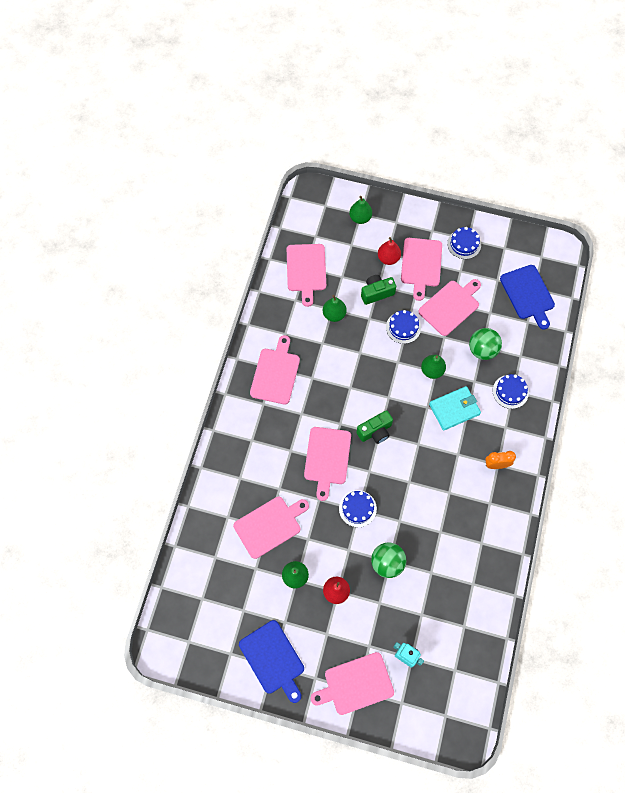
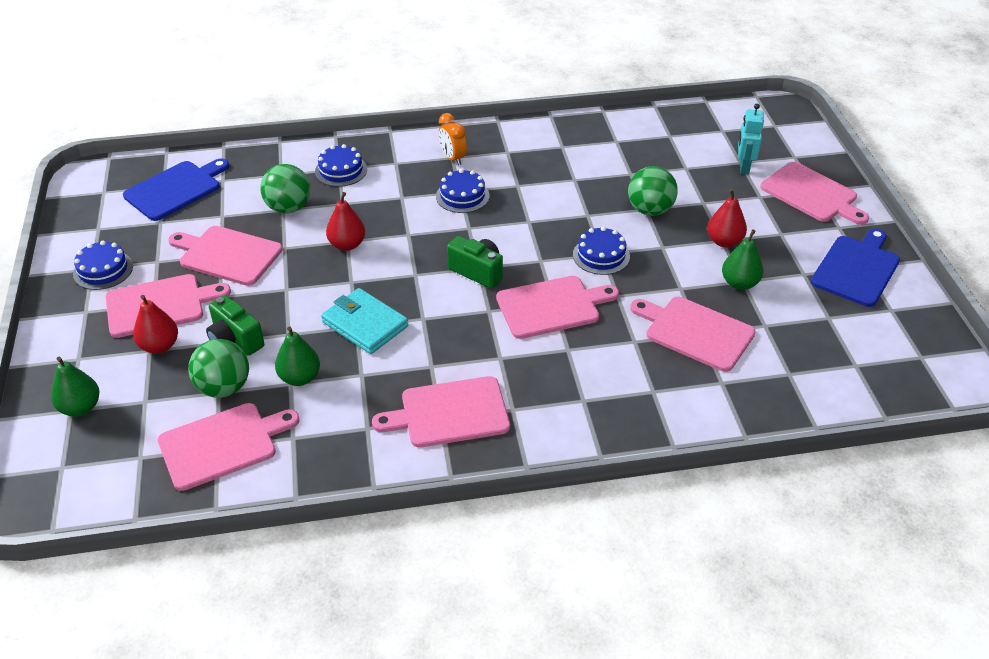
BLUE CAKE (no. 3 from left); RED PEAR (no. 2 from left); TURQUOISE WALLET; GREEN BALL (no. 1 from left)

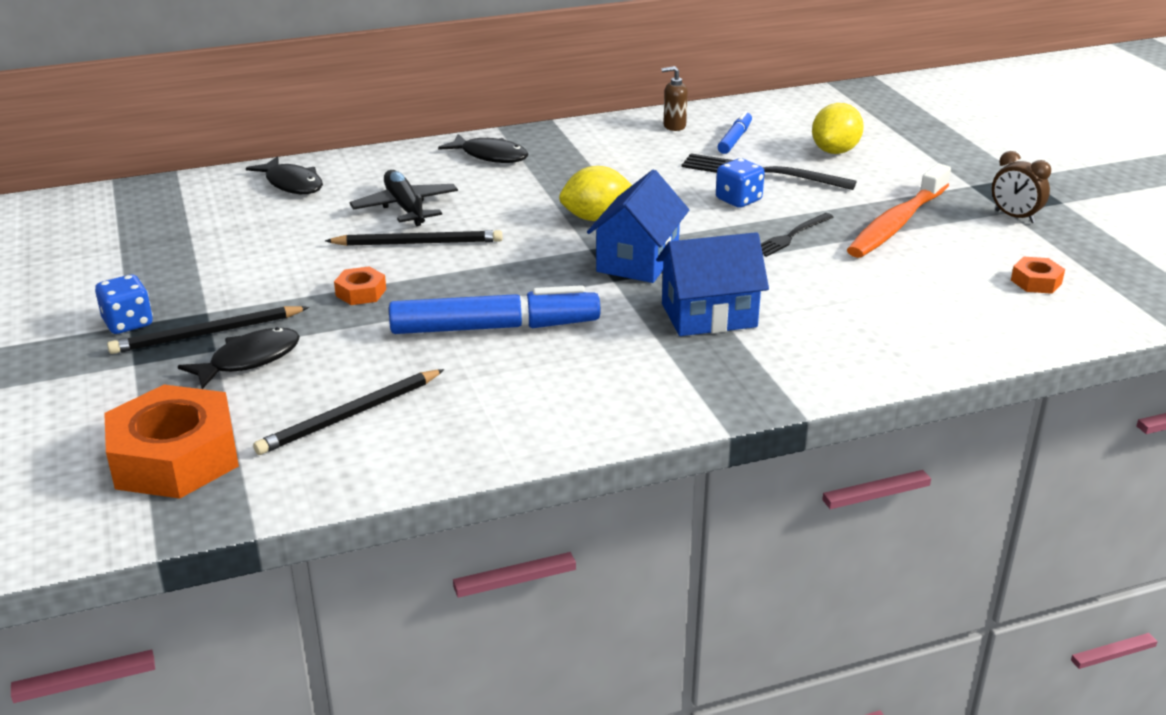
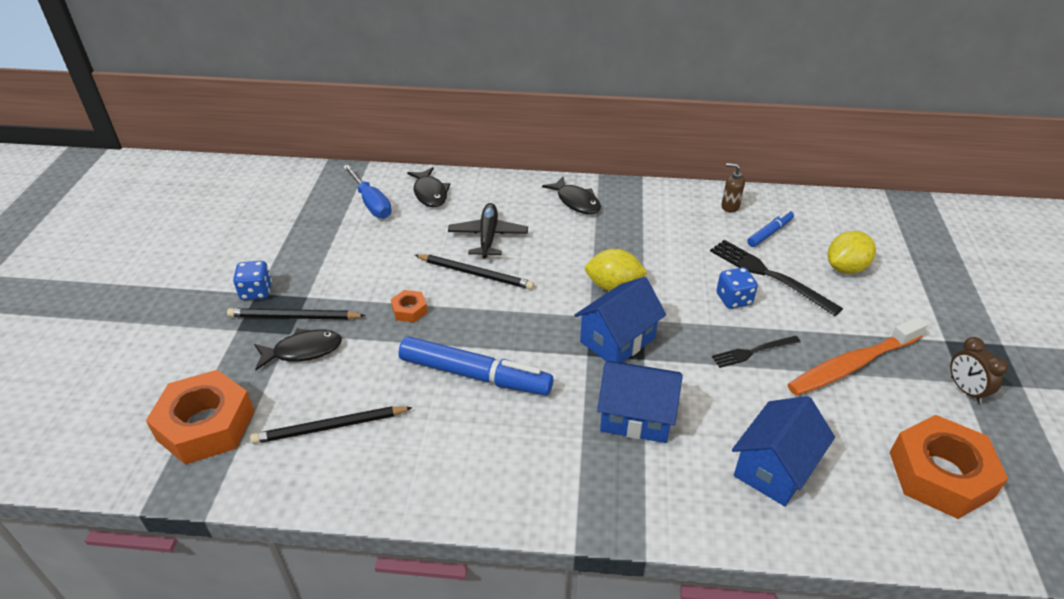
ORANGE NUT (no. 3 from left); BLUE SCREWDRIVER; BLUE HOUSE (no. 3 from left)

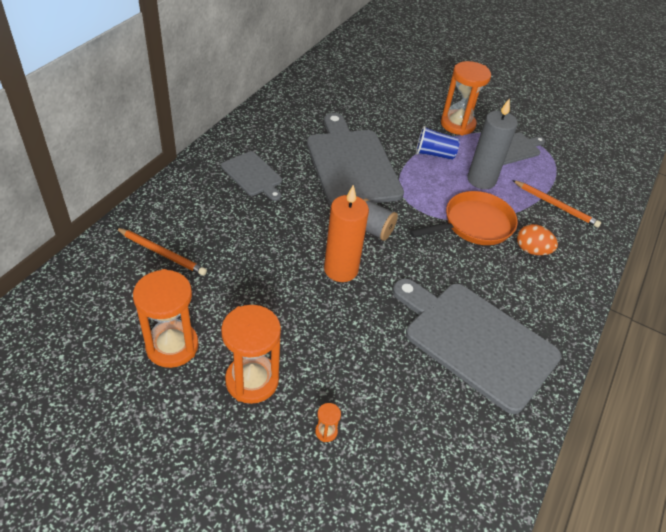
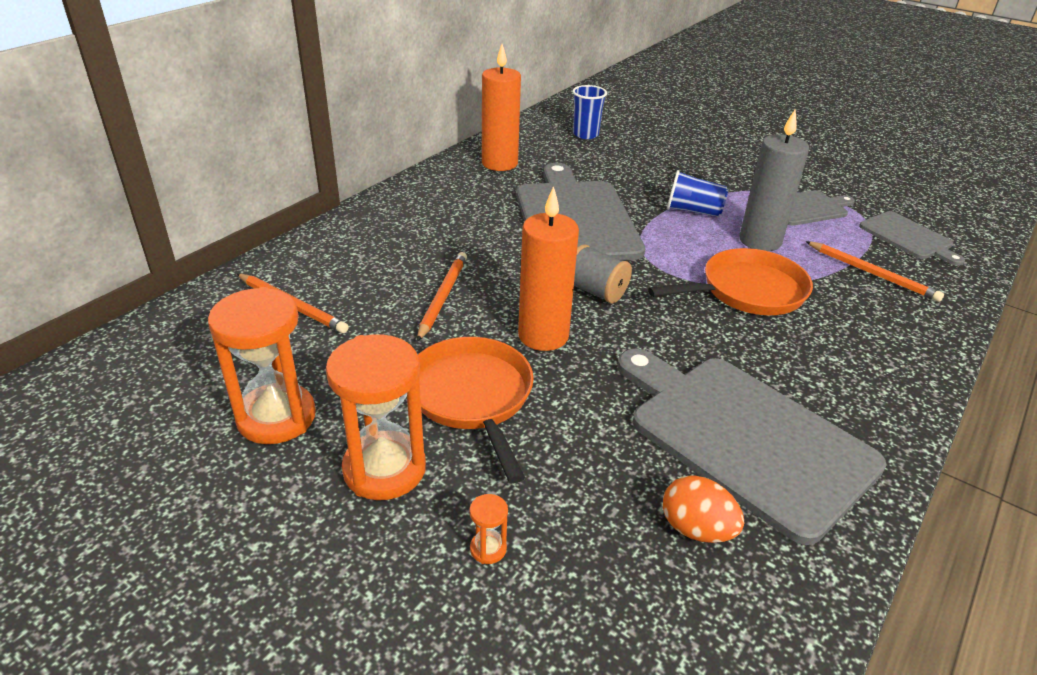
ORANGE HOURGLASS (no. 4 from left in the first image); GREY CUTTING BOARD (no. 4 from left); ORANGE EGG; ORANGE CANDLE (no. 1 from left); BLUE CUP (no. 1 from left); ORANGE PENCIL (no. 2 from left); ORANGE PAN (no. 1 from left)

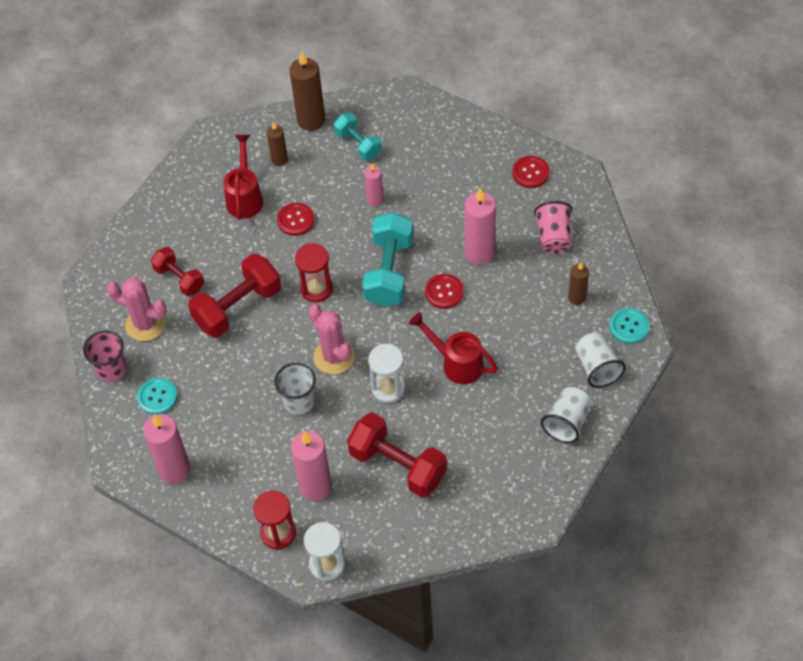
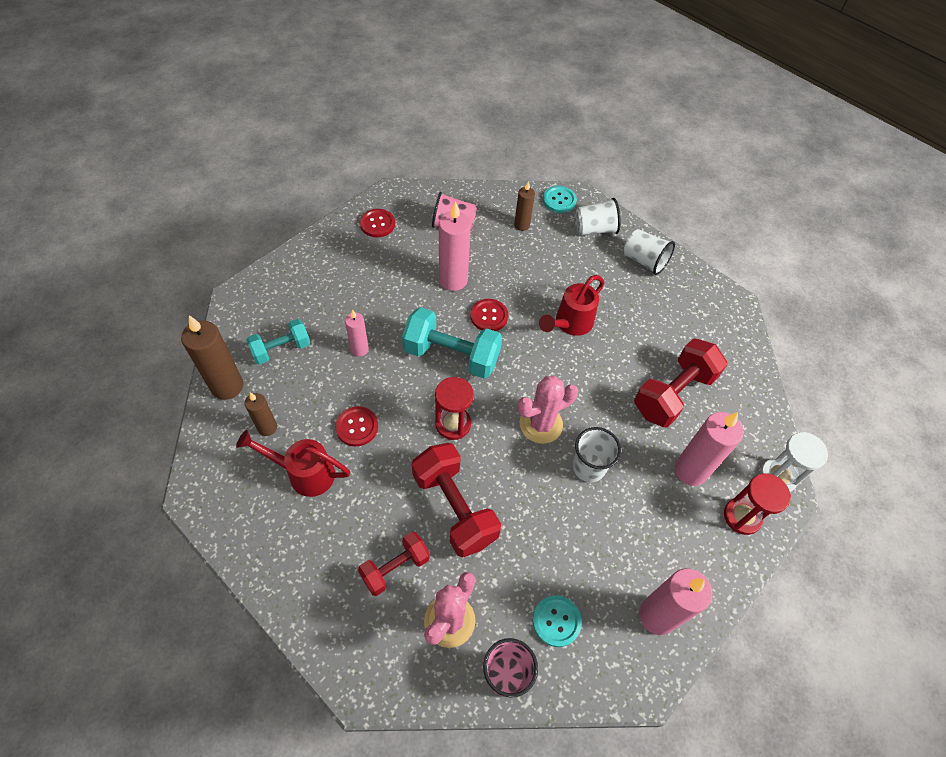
WHITE HOURGLASS (no. 2 from left in the first image)

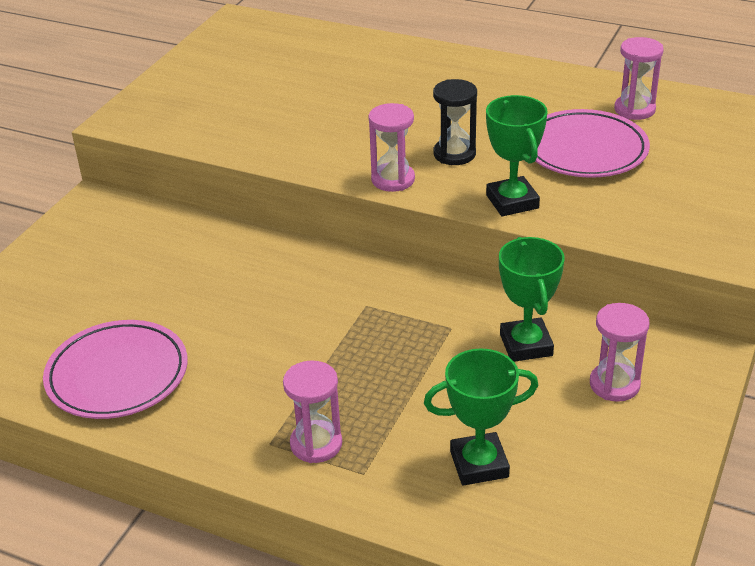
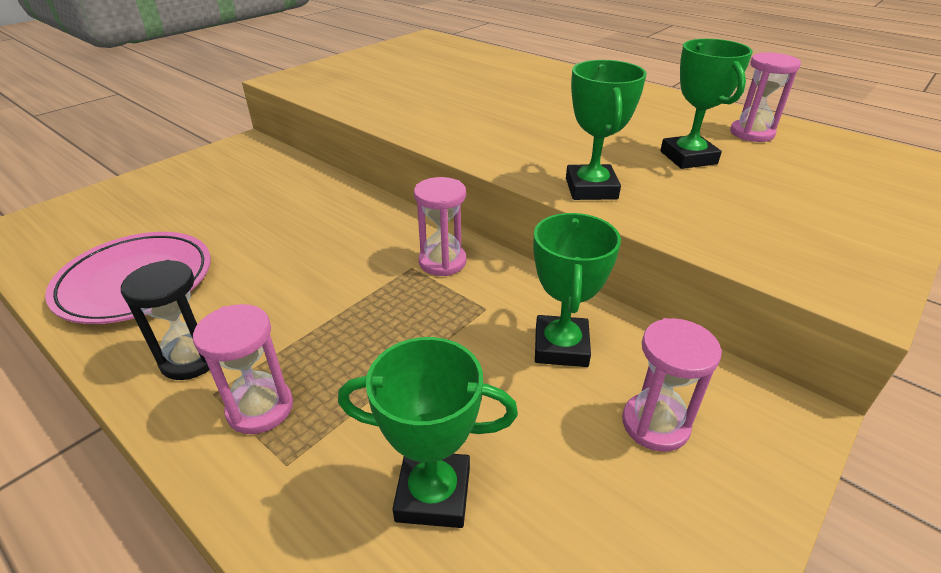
BLACK HOURGLASS; PINK HOURGLASS (no. 2 from left); GREEN TROPHY (no. 4 from left)

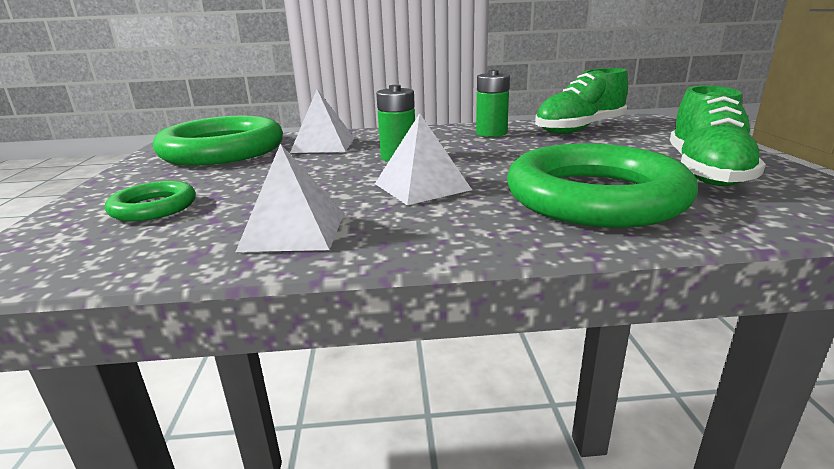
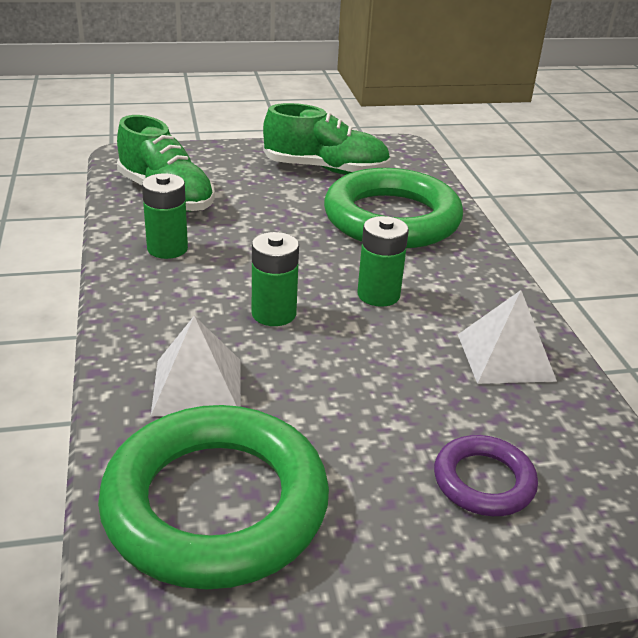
GREEN BATTERY (no. 3 from left); PURPLE RING

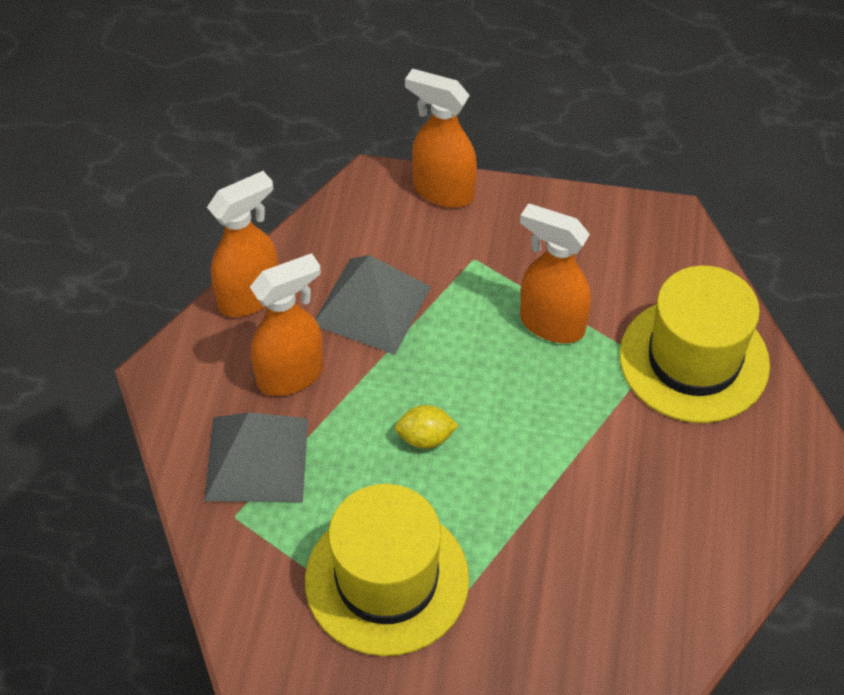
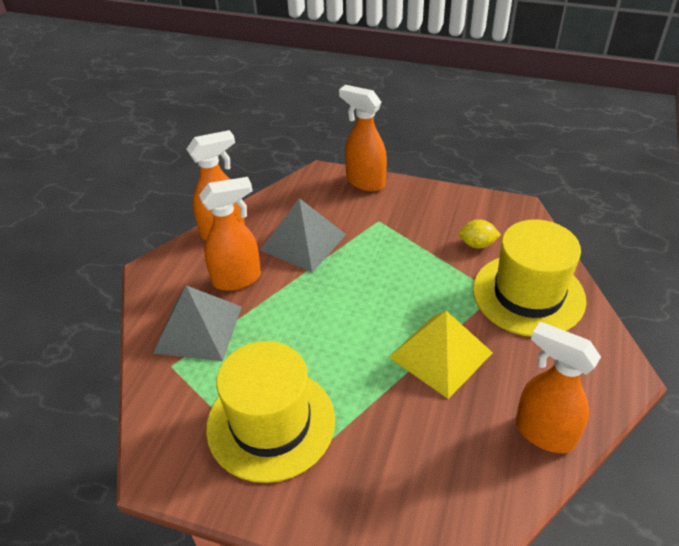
ORANGE SPRAY BOTTLE (no. 4 from left); YELLOW LEMON; YELLOW PYRAMID

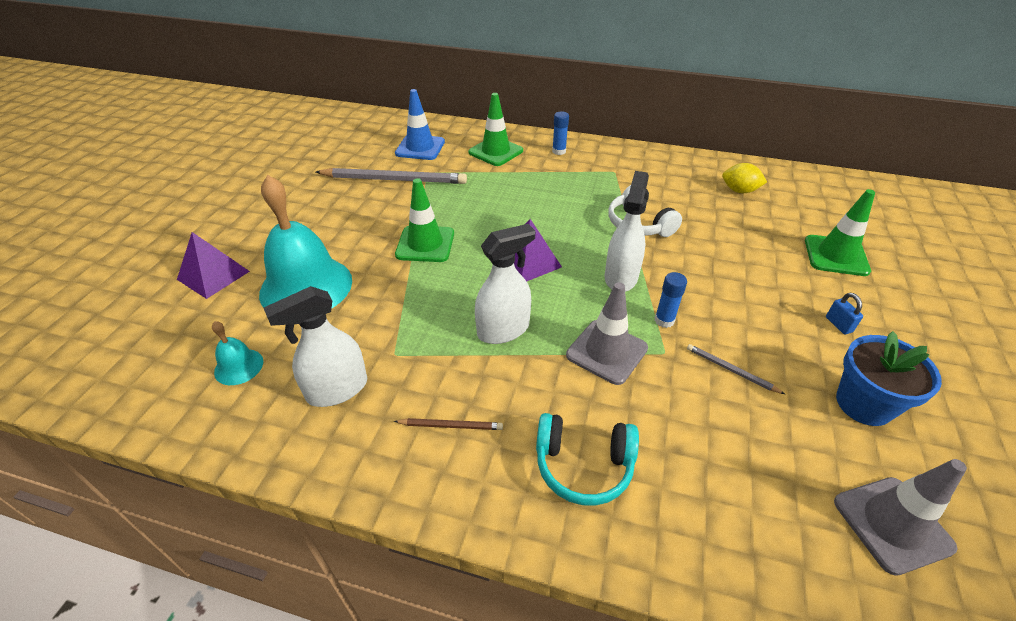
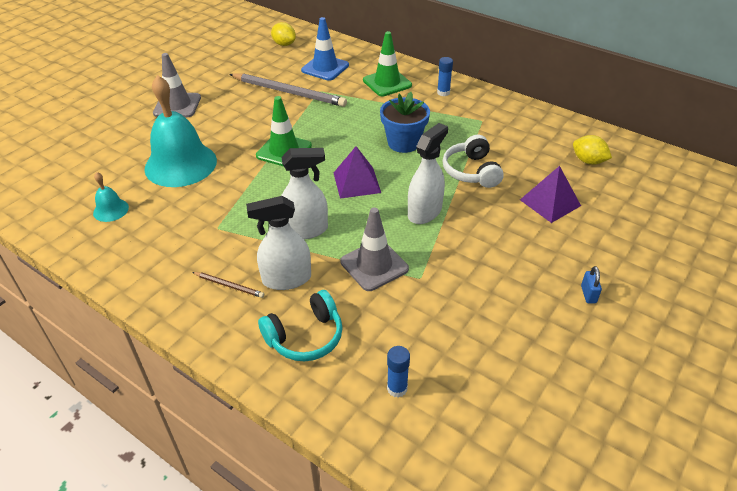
GREEN TRAFFIC CONE (no. 3 from left in the first image); PURPLE PYRAMID (no. 2 from left); BLUE GLUE STICK (no. 1 from left); WHITE SPRAY BOTTLE (no. 1 from left); BLUE FLOWER POT; GREY PENCIL (no. 2 from left in the first image); TURQUOISE HEADPHONES; GREY TRAFFIC CONE (no. 1 from left); YELLOW LEMON (no. 1 from left)

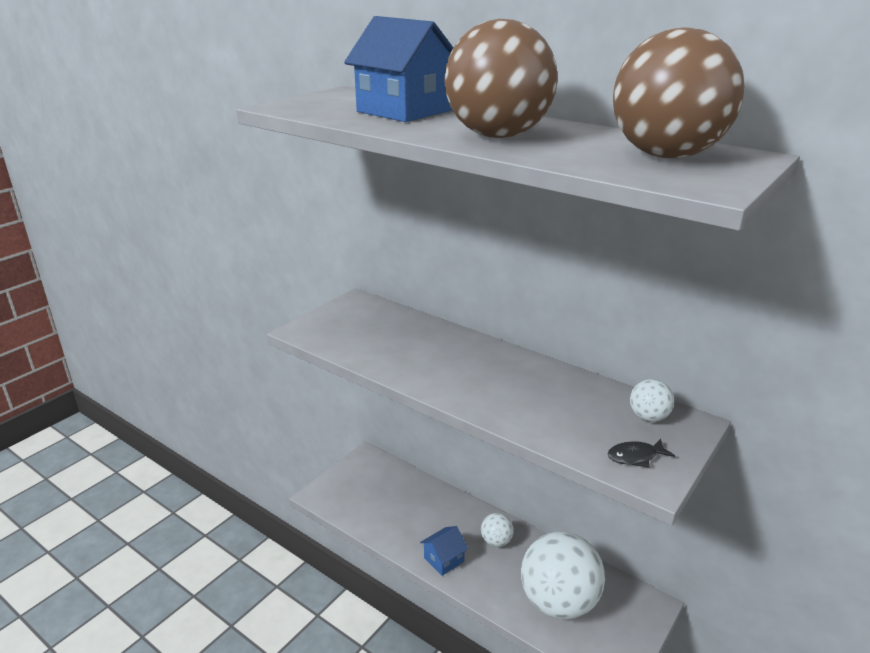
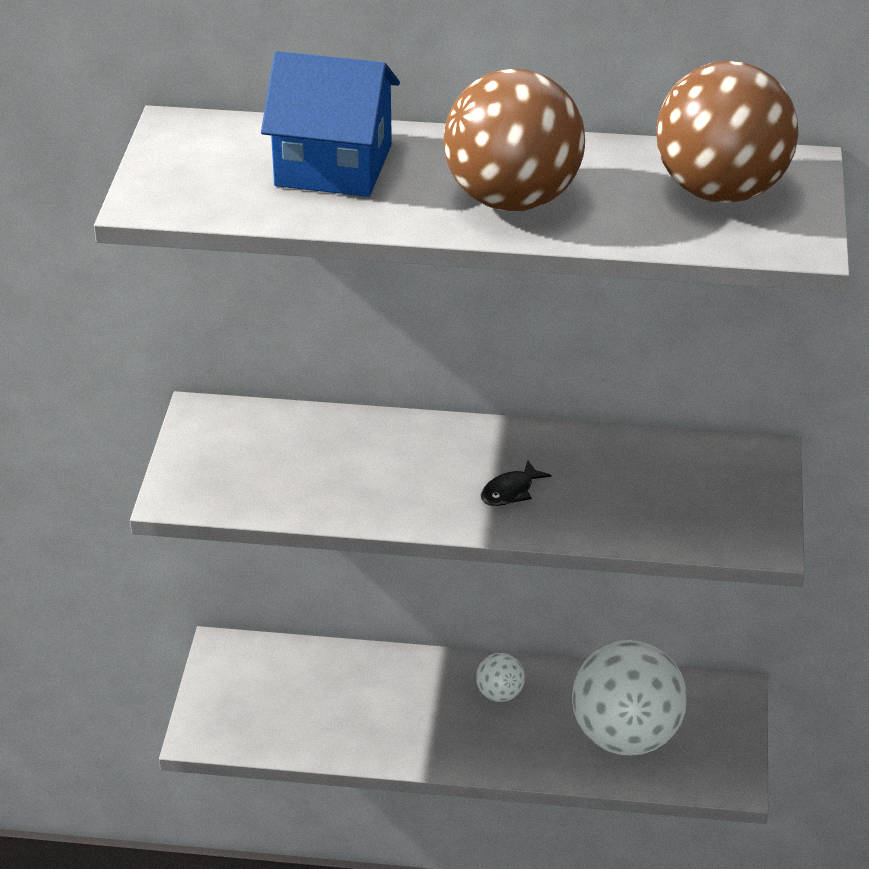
WHITE BALL (no. 3 from left in the first image); BLACK FISH; BLUE HOUSE (no. 2 from left in the first image)

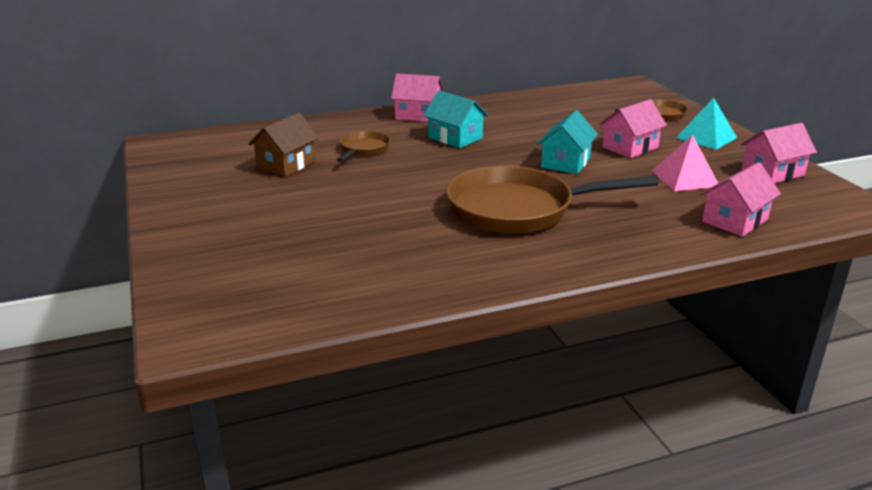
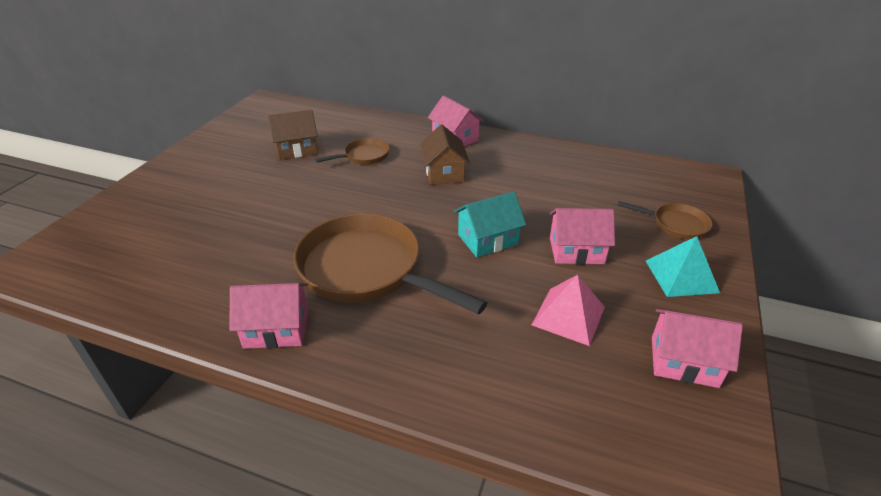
BROWN HOUSE (no. 2 from left); PINK HOUSE (no. 1 from left)

